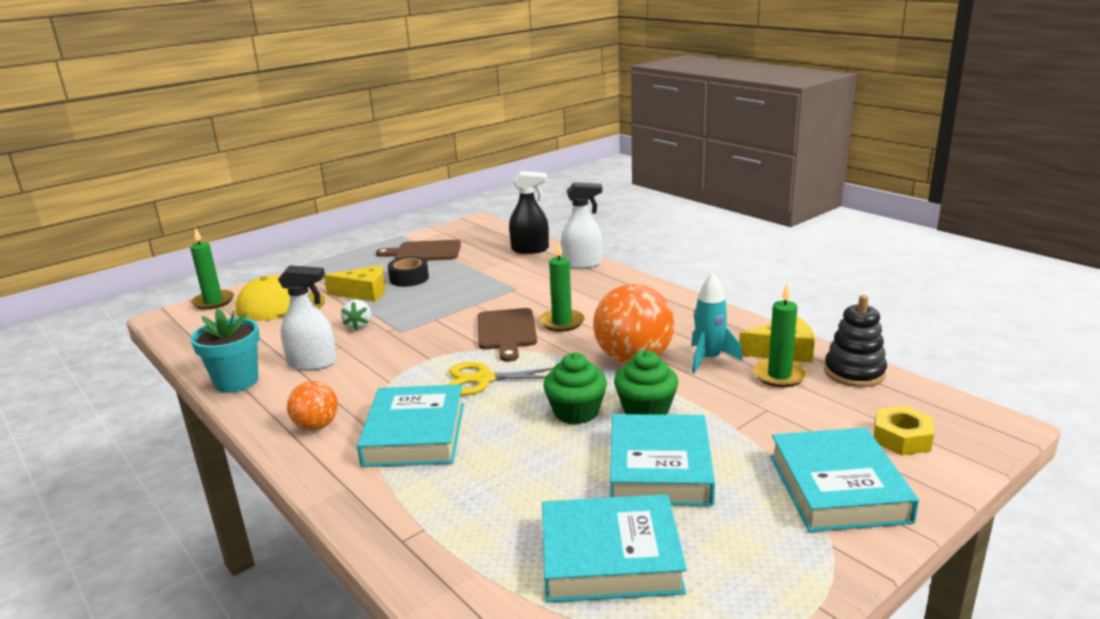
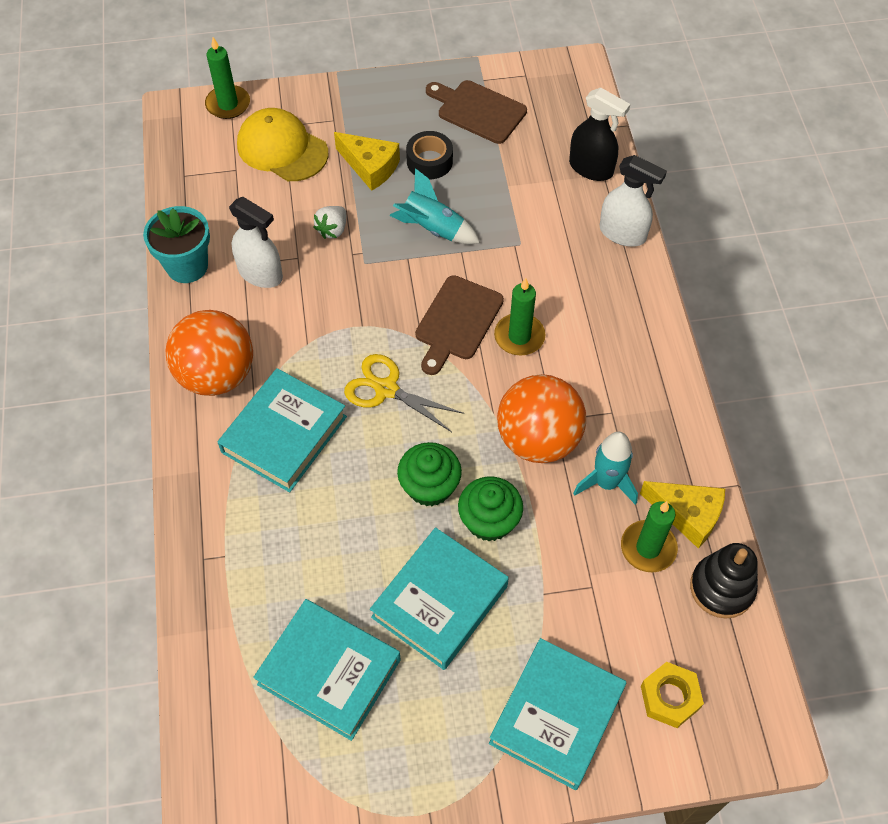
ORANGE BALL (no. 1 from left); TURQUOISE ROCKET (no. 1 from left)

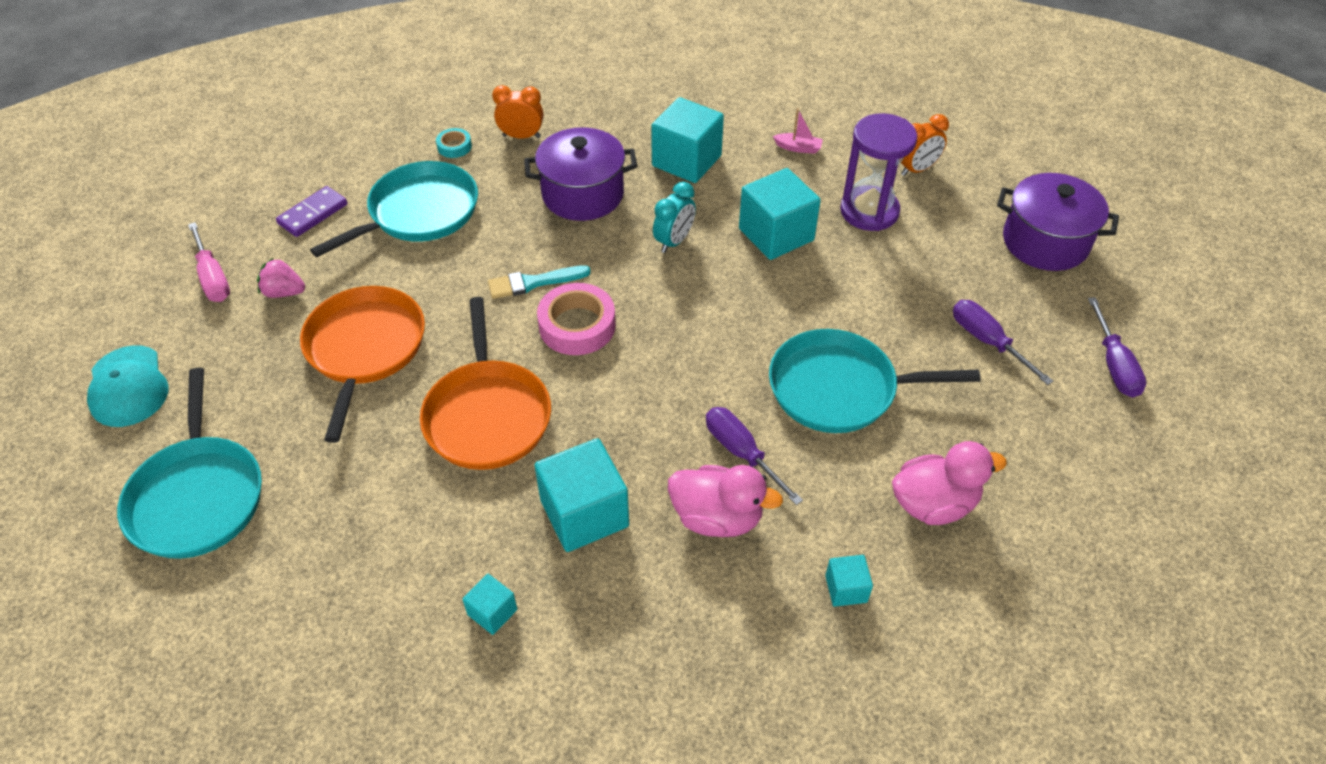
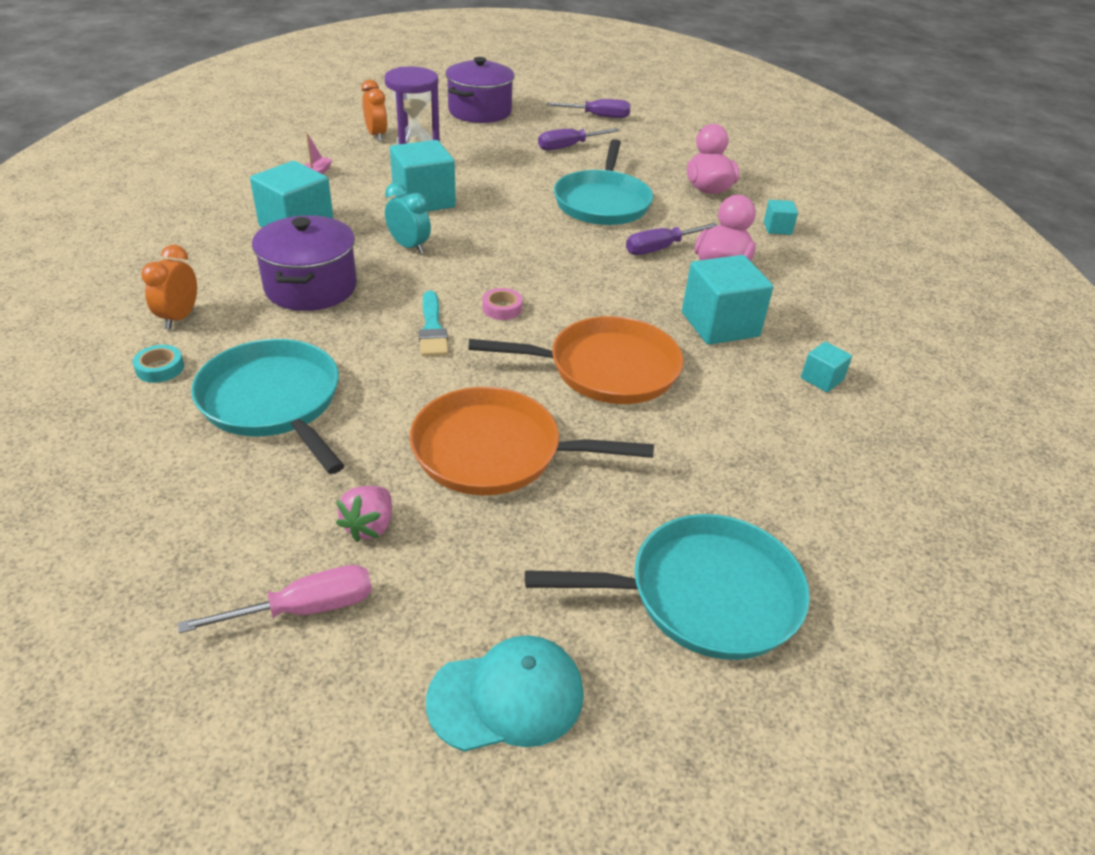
PURPLE DOMINO; PINK TAPE

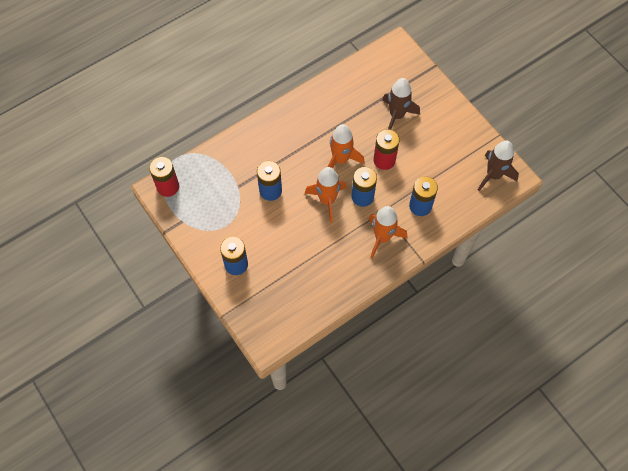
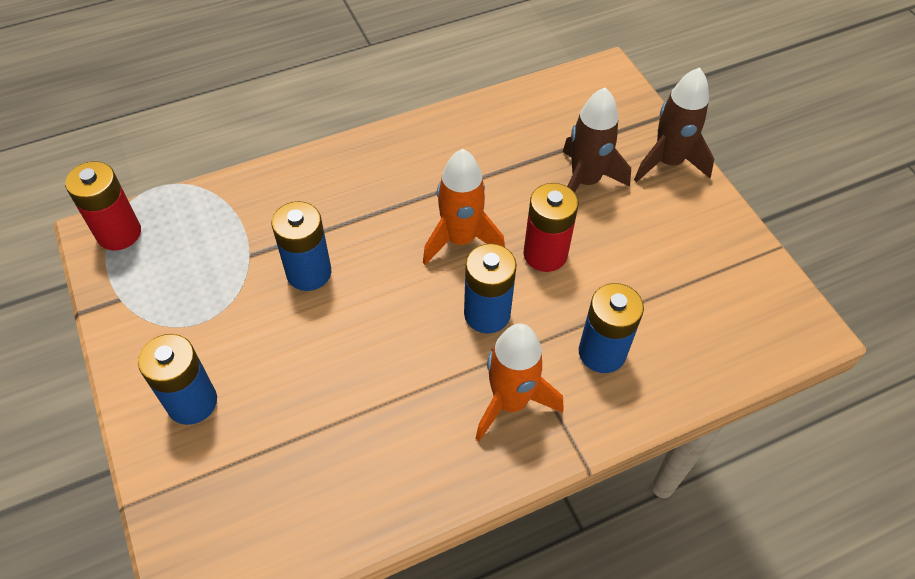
BROWN ROCKET (no. 2 from left); ORANGE ROCKET (no. 1 from left in the first image)

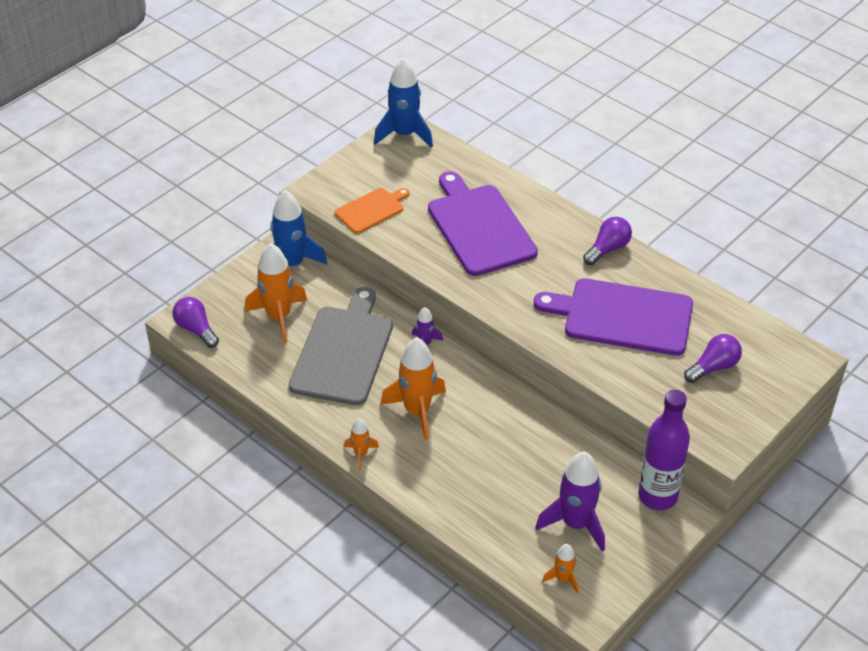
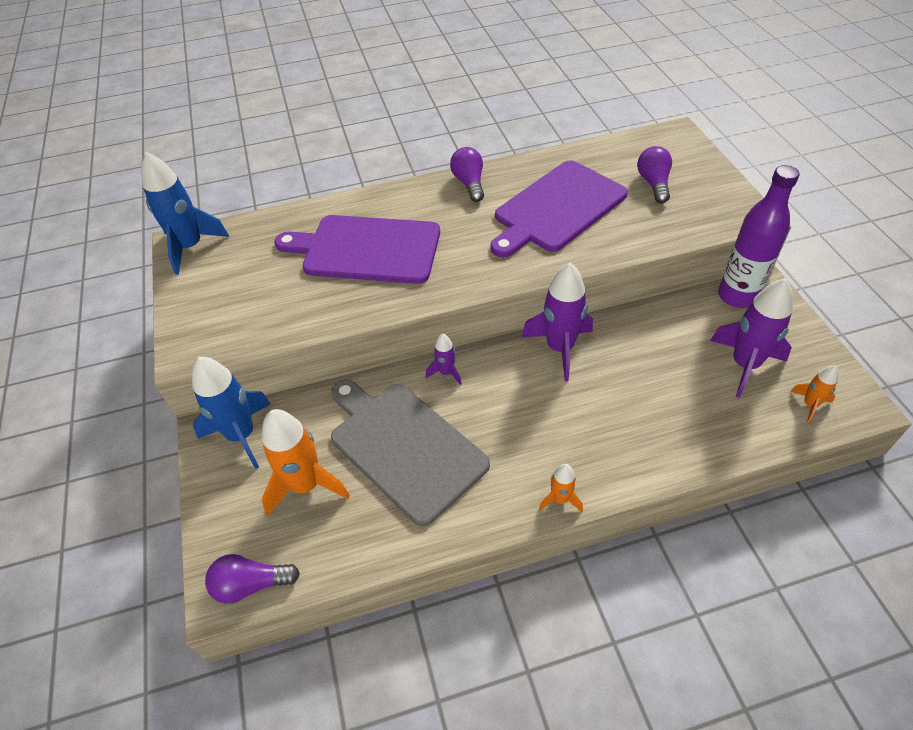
ORANGE CUTTING BOARD; ORANGE ROCKET (no. 3 from left in the first image); PURPLE ROCKET (no. 2 from left)

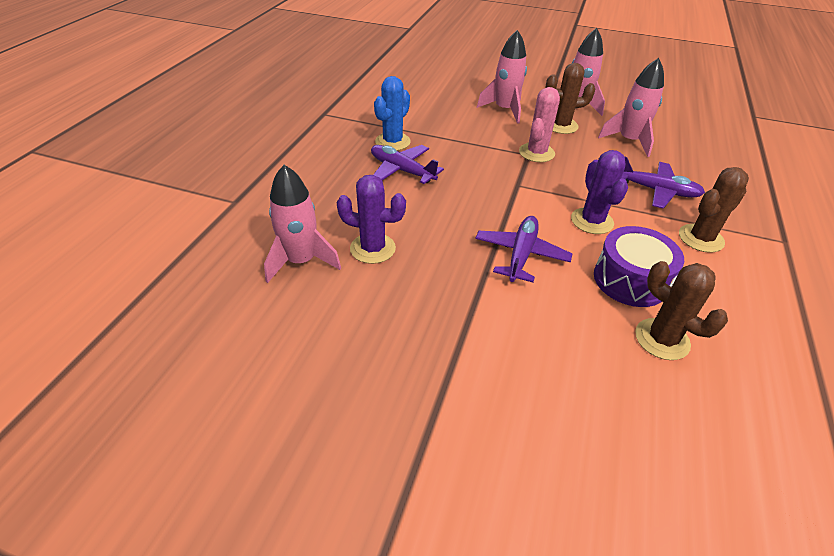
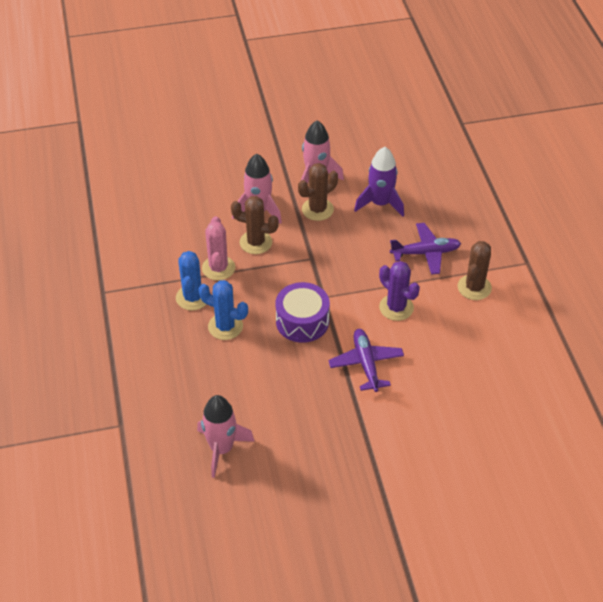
PURPLE ROCKET; PINK CACTUS; BLUE CACTUS (no. 2 from left); PURPLE CACTUS (no. 1 from left in the first image); PURPLE DRUM; BROWN CACTUS (no. 1 from left)

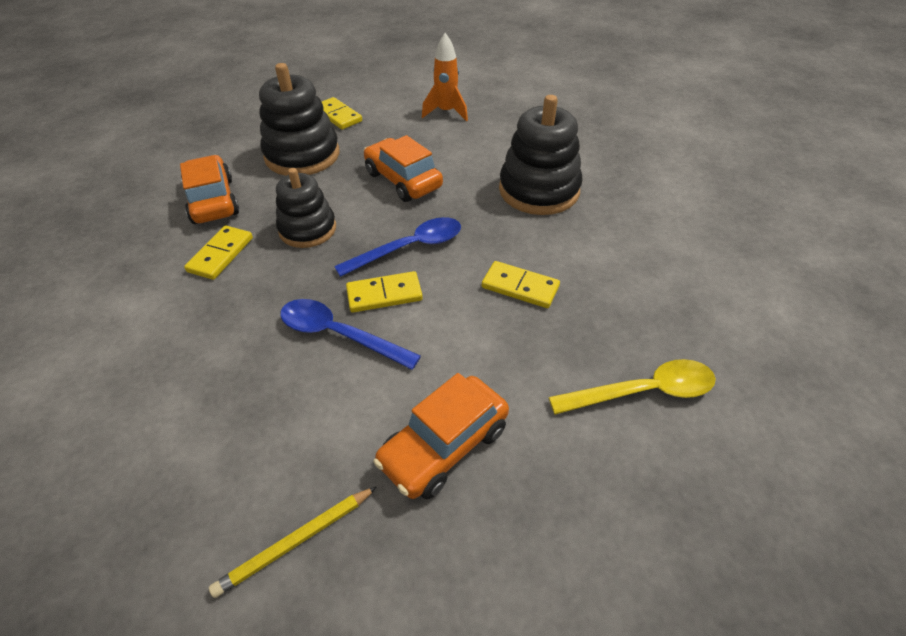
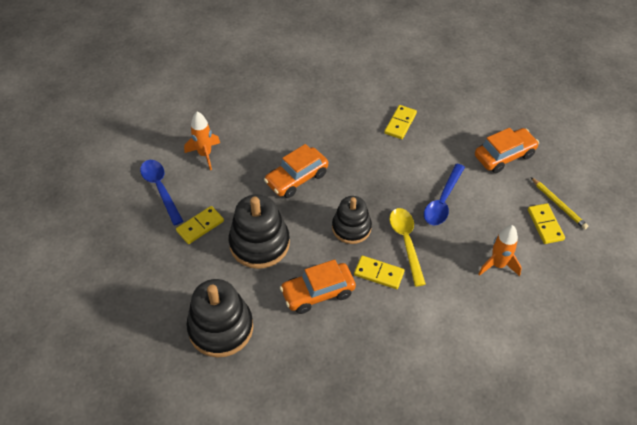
BLACK STACKING TOY (no. 1 from left); BLUE SPOON (no. 1 from left); YELLOW DOMINO (no. 4 from left); YELLOW SPOON; ORANGE CAR (no. 3 from left); ORANGE ROCKET (no. 2 from left)

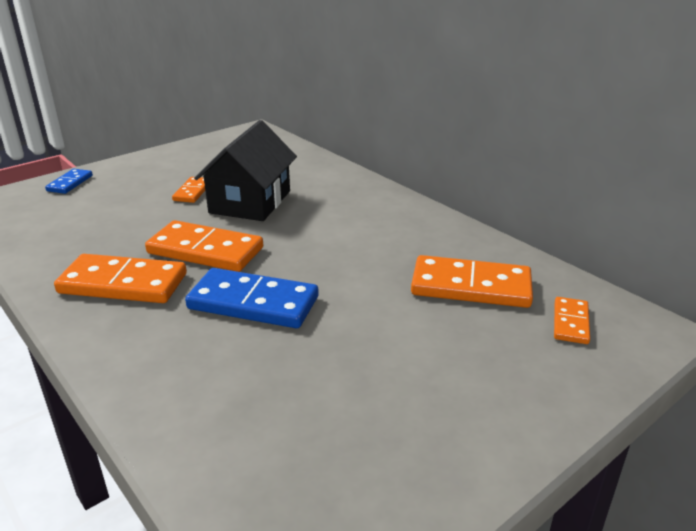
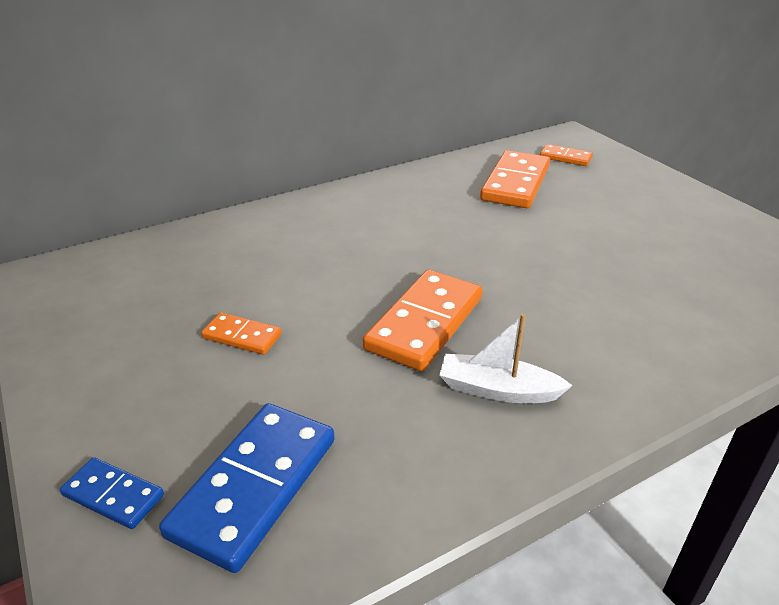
BLACK HOUSE; WHITE BOAT; BLUE DOMINO (no. 2 from left)

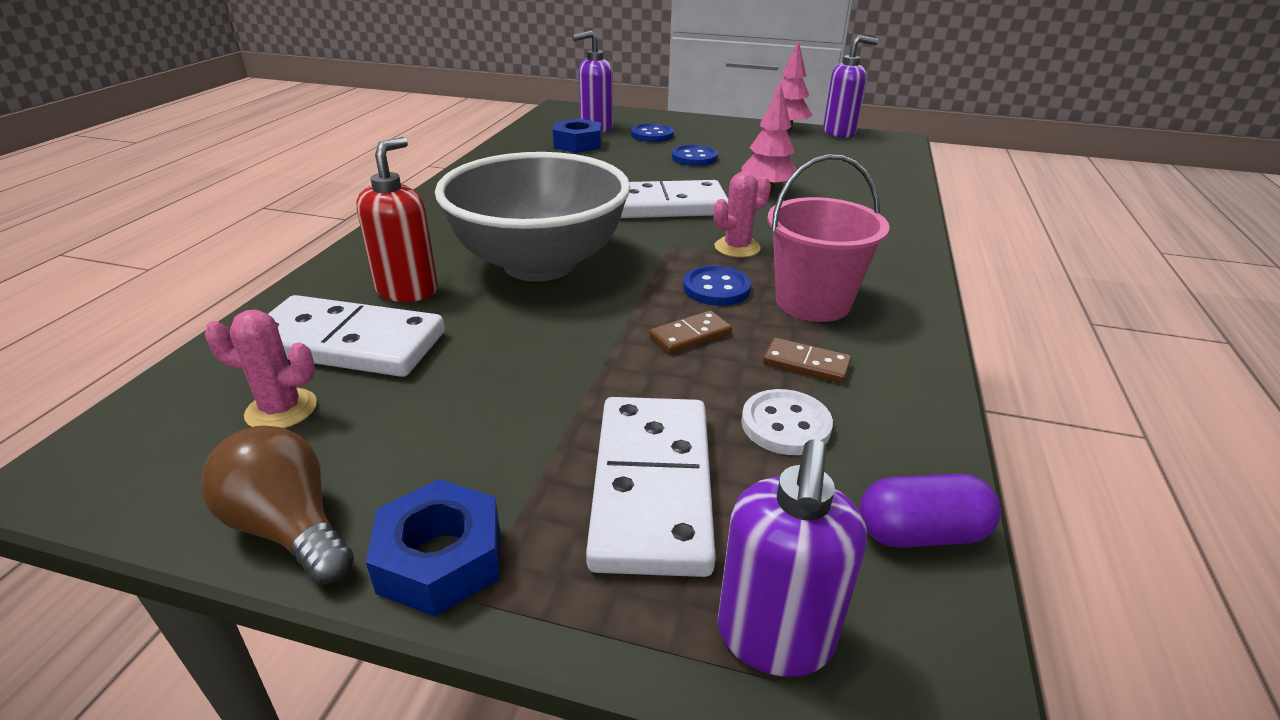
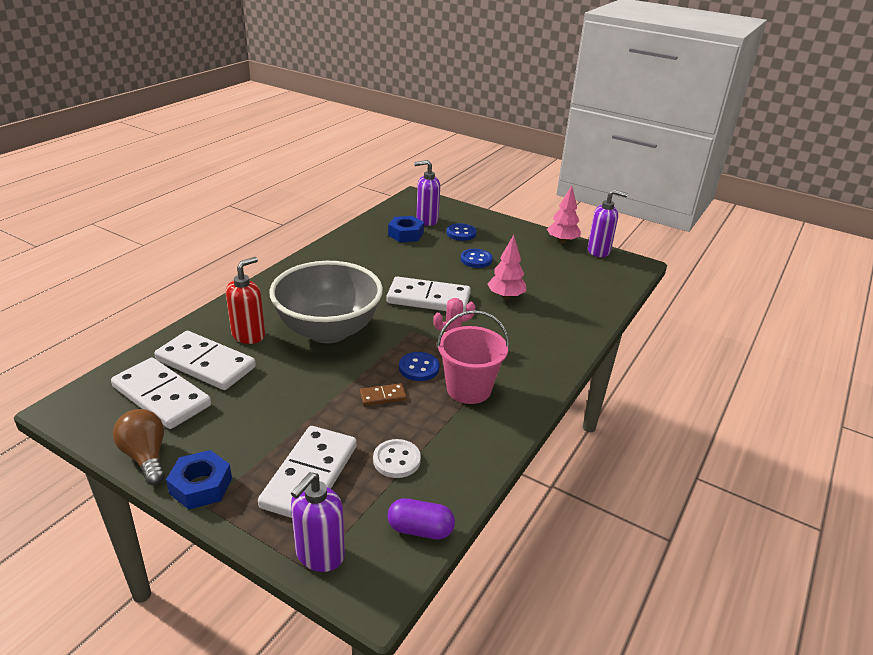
WHITE DOMINO (no. 1 from left); BROWN DOMINO (no. 2 from left in the first image)

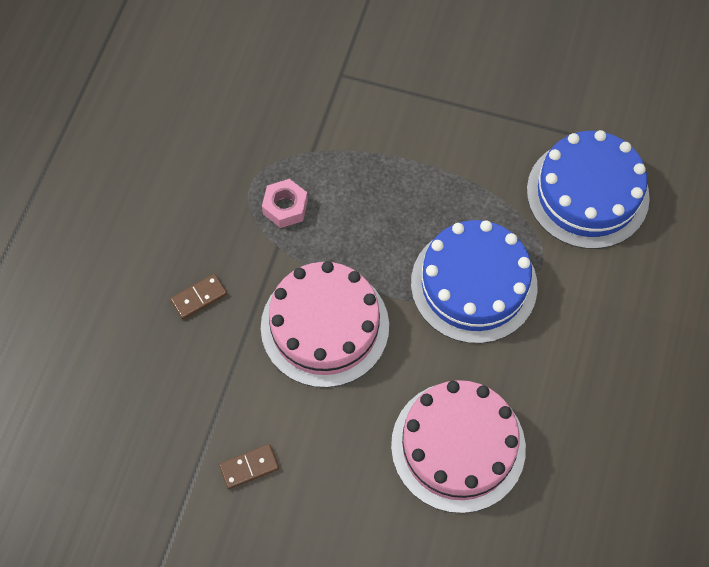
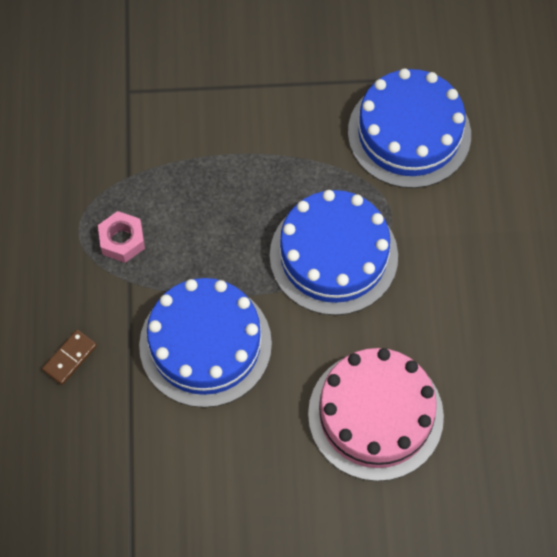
BLUE CAKE (no. 1 from left); BROWN DOMINO (no. 2 from left in the first image)

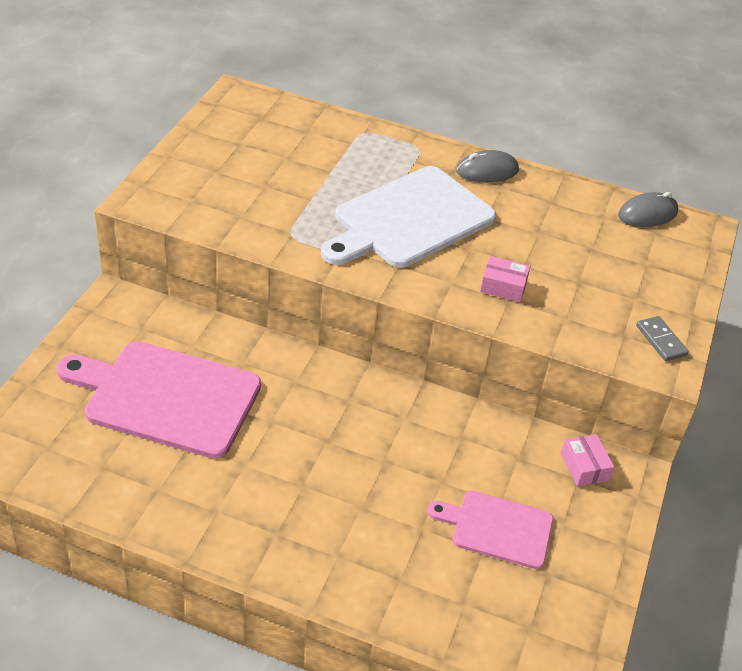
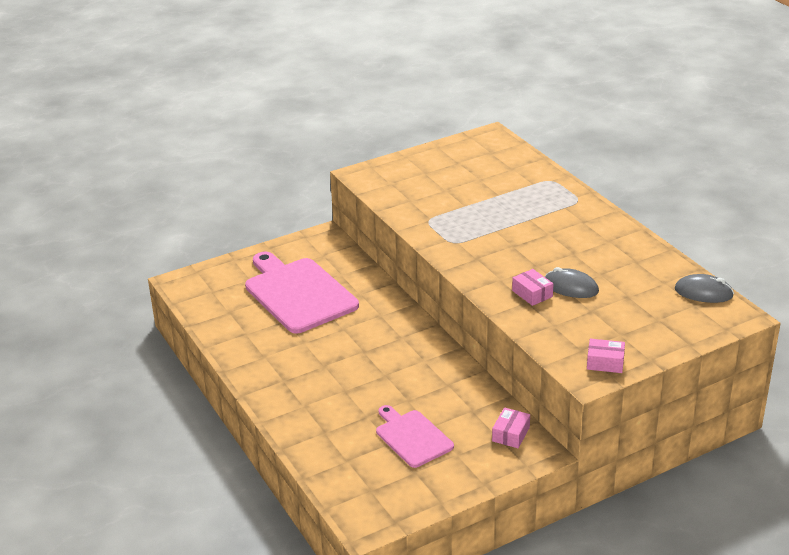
GREY MOUSE (no. 1 from left); WHITE CUTTING BOARD; PINK BOX (no. 3 from left)

